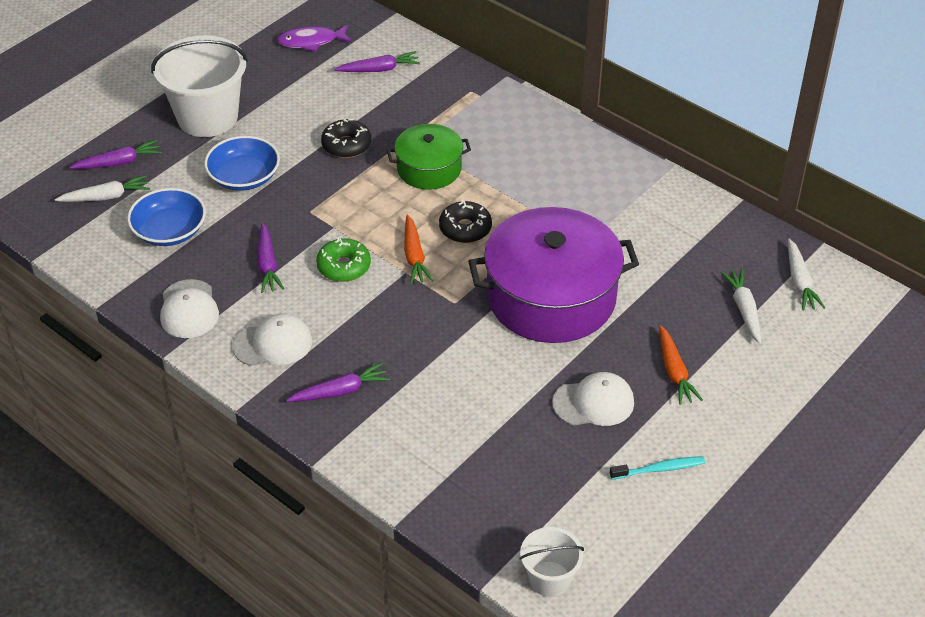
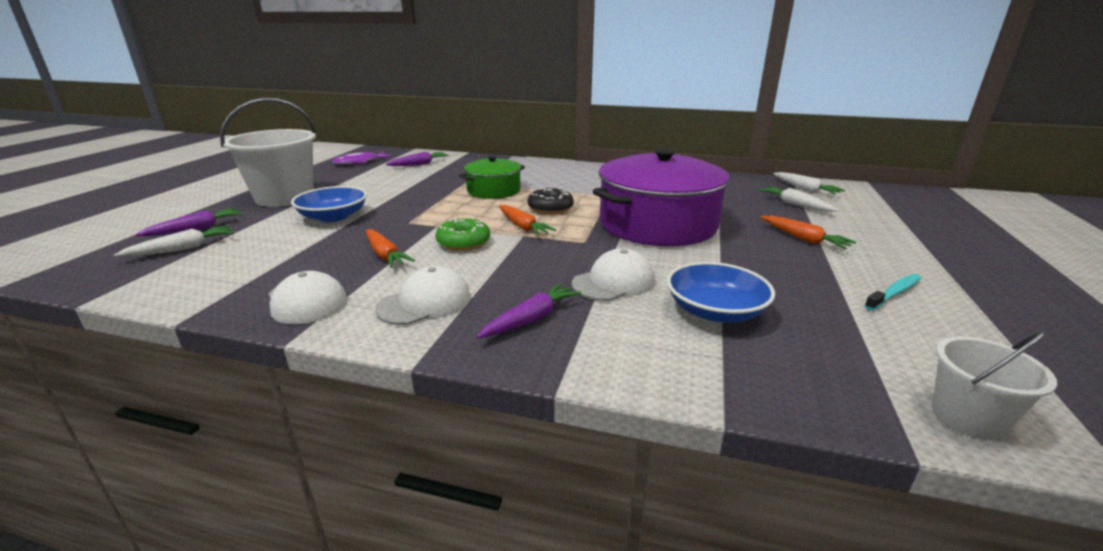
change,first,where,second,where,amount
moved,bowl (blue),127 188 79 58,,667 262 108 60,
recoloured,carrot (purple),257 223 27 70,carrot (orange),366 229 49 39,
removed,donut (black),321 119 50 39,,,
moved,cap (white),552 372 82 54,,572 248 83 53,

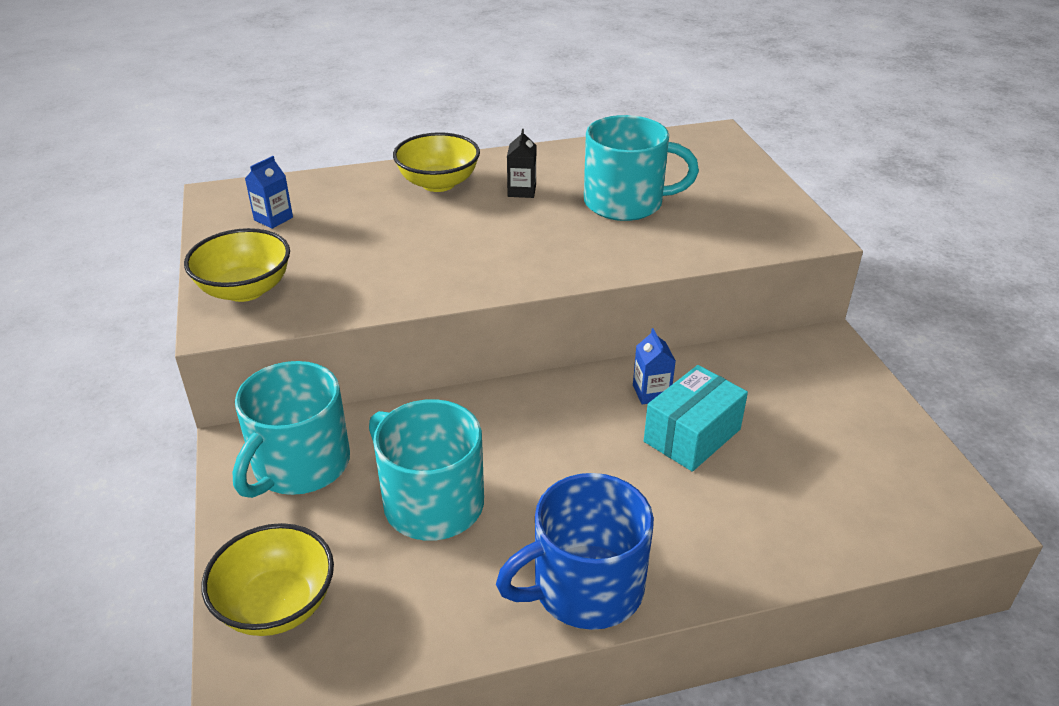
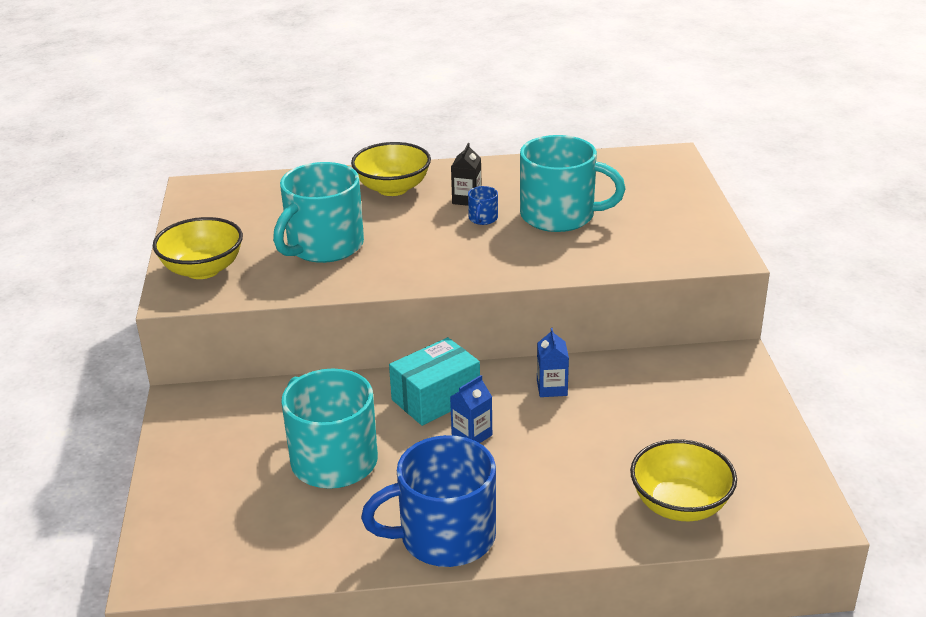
change,first,where,second,where,amount
moved,bowl (yellow),201 523 133 113,,630 439 107 82,
moved,mug (turquoise),233 361 117 137,,273 162 91 101,
moved,carton (blue),245 156 48 73,,450 375 42 68,
moved,box (turquoise),644 365 104 107,,389 337 91 89,
added,,,mug (blue),468 186 30 39,

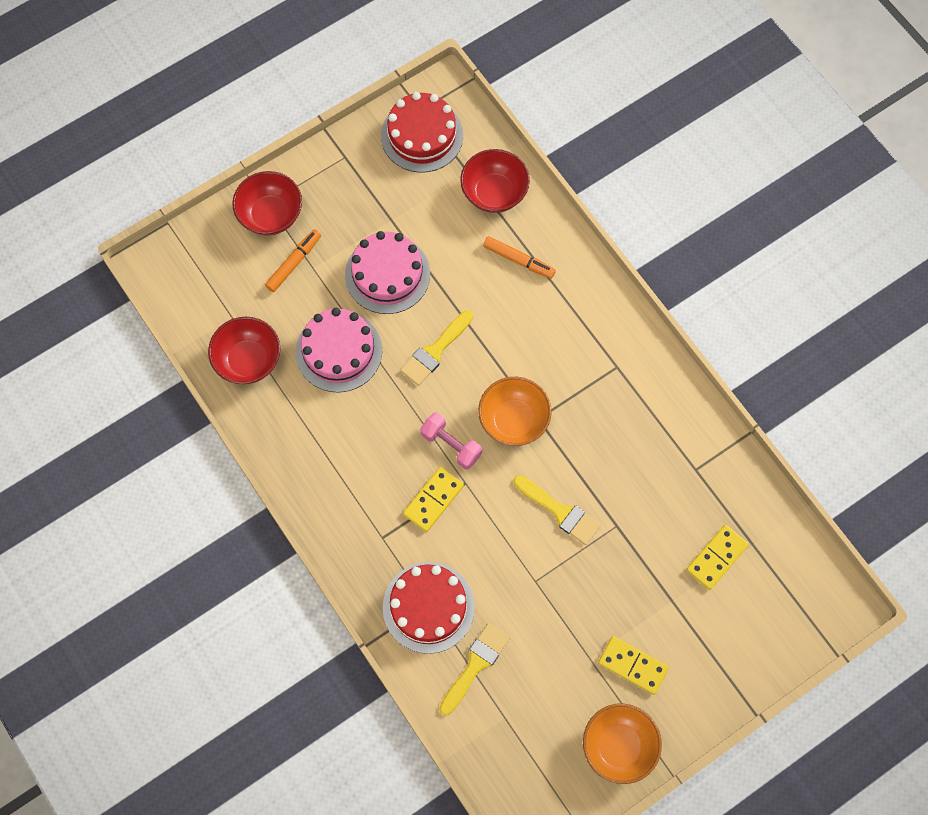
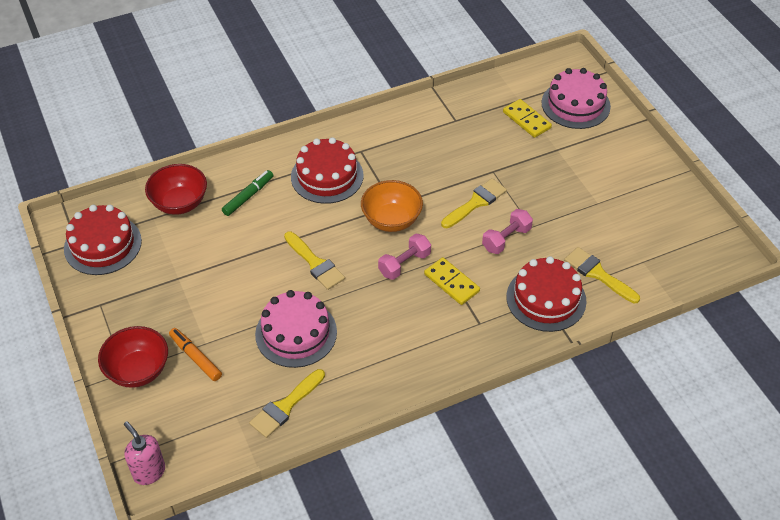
change,first,where,second,where,amount
replaced,bowl (red),208 317 72 67,brush (yellow),249 369 76 69,
moved,cake (pink),345 231 85 83,,542 68 69 61,
recoloured,marker (orange),483 236 73 43,marker (green),222 170 51 46,
removed,bowl (orange),583 704 79 80,,,
removed,domino (yellow),598 636 71 59,,,
added,,,soap dispenser (pink),124 421 41 64,
added,,,cake (red),291 137 72 67,
added,,,dumbbell (pink),482 209 51 45,

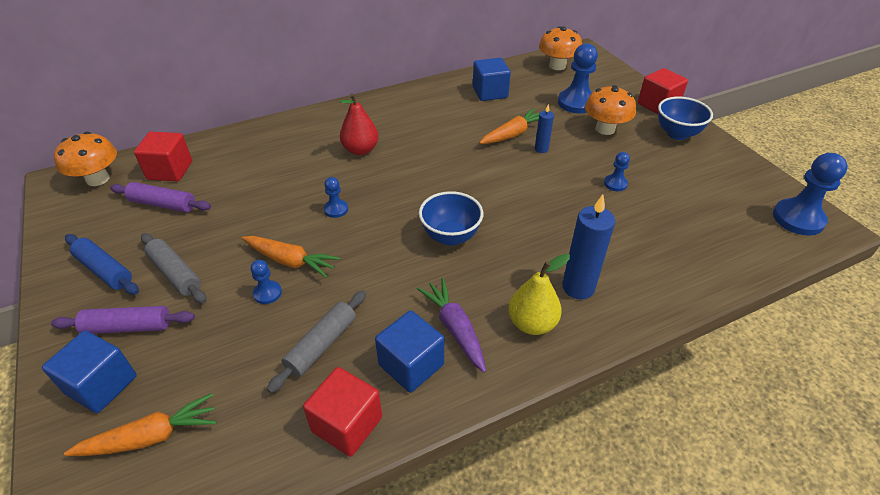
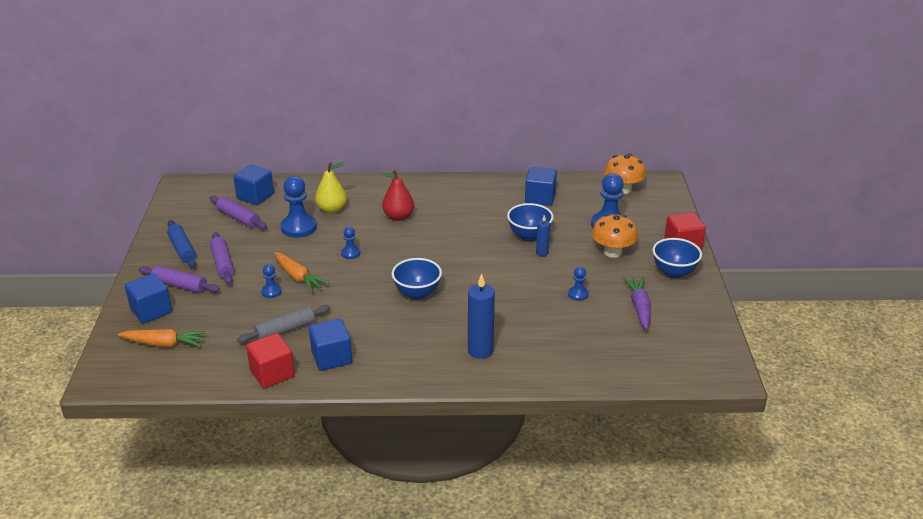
change,first,where,second,where,amount
removed,mushroom (orange),54 132 63 54,,,
recoloured,cube (red),134 132 58 49,cube (blue),233 165 41 40,
recoloured,rolling pin (grey),141 233 66 71,rolling pin (purple),210 232 24 52,
moved,carrot (purple),417 278 69 95,,623 277 28 53,
replaced,carrot (orange),479 108 61 36,bowl (blue),507 203 47 38,
moved,pear (yellow),508 254 62 81,,315 162 32 51,
moved,pawn (blue),773 153 75 83,,281 176 36 62,

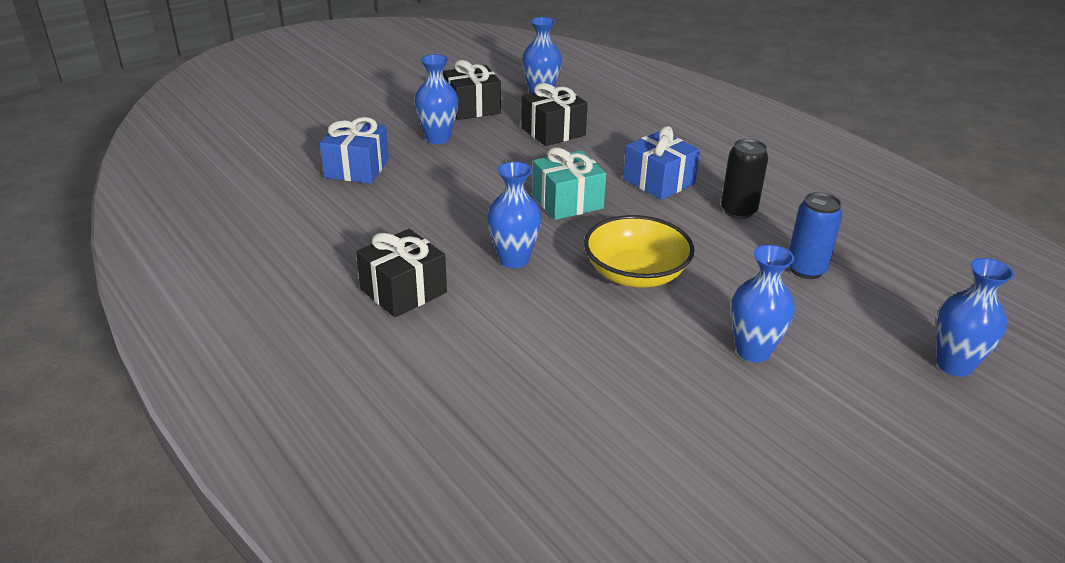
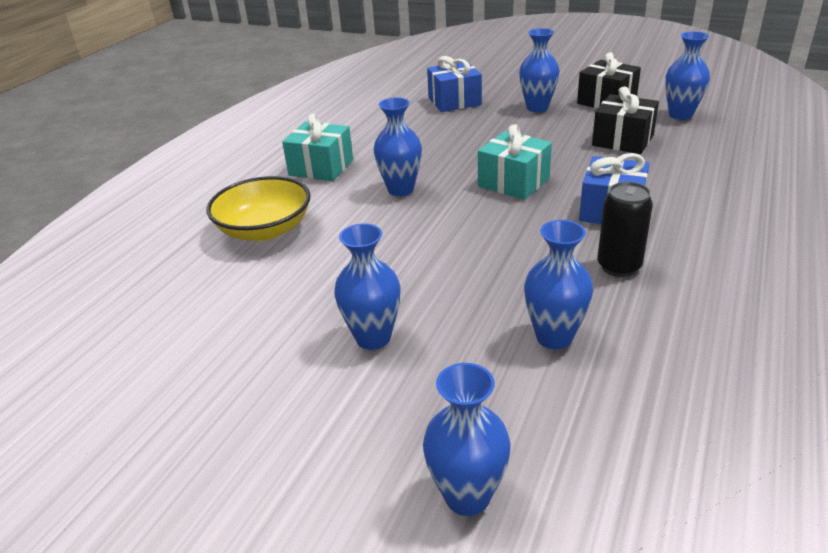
change,first,where,second,where,amount
recoloured,gift (black),356 229 91 88,gift (turquoise),282 114 71 67,
moved,bowl (yellow),584 215 111 73,,206 176 105 65,
replaced,can (blue),789 192 54 87,vase (blue),524 220 69 129,

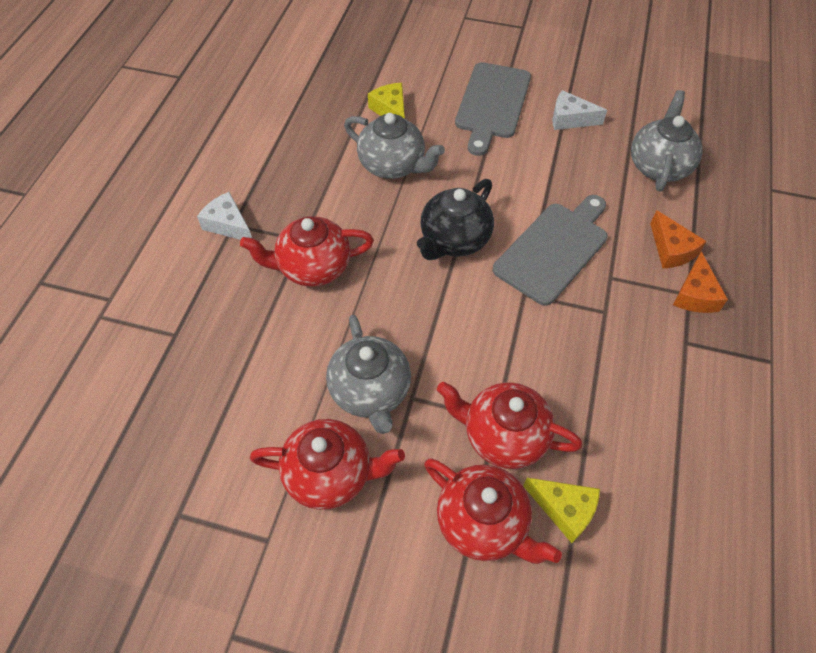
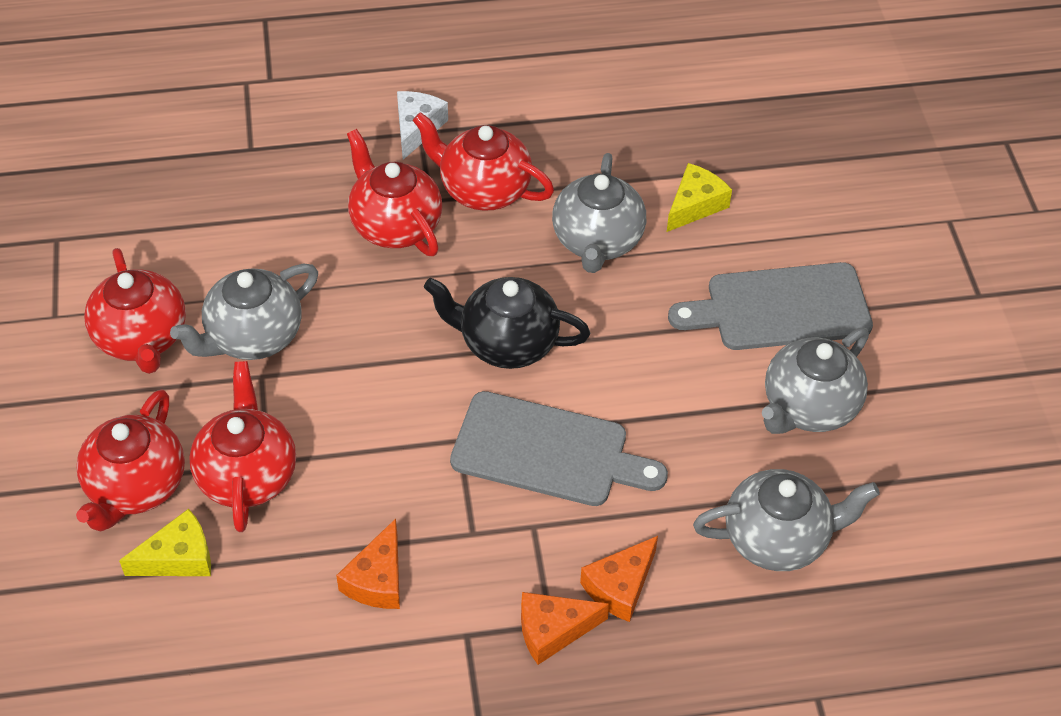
change,first,where,second,where,amount
turned,cheese (yellow),523 478 77 65,,119 509 92 67,120 degrees counterclockwise
replaced,cheese (white),552 90 55 40,teapot (grey),762 328 107 106,
added,,,cheese (orange),336 519 64 90,
added,,,teapot (red),412 112 142 99,

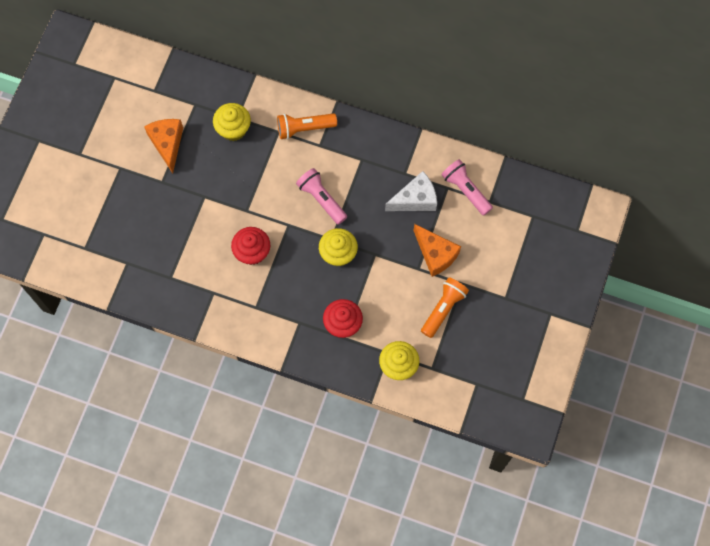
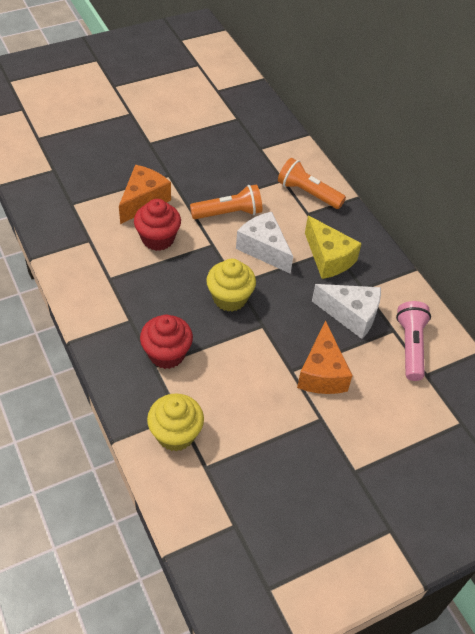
change,first,where,second,where,amount
moved,cheese (orange),144 119 39 54,,119 165 52 59,
removed,cupcake (yellow),213 103 38 38,,,
replaced,flashlight (pink),296 168 51 57,cheese (white),236 212 57 62,
moved,flashlight (orange),421 277 48 61,,190 184 72 35,
added,,,cheese (yellow),305 216 57 63,

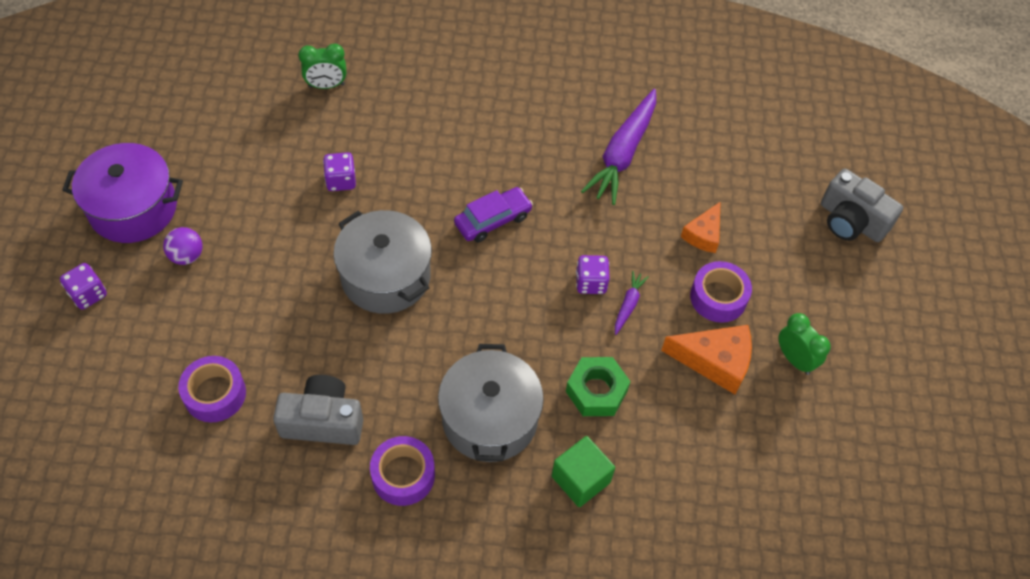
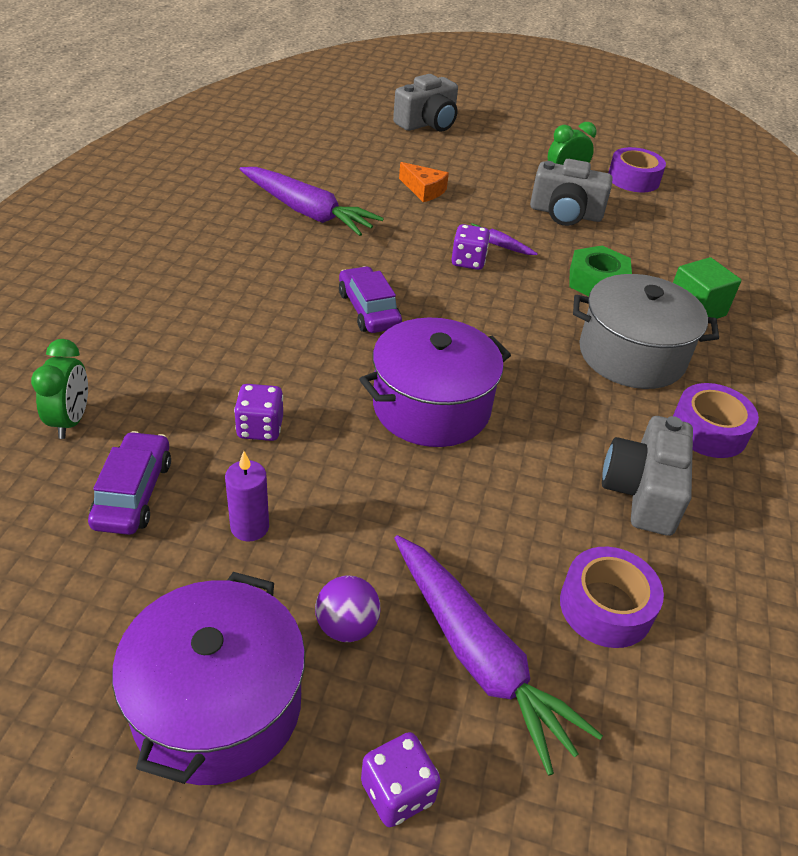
change,first,where,second,where,amount
recoloured,pot (grey),333 210 99 104,pot (purple),359 317 152 130,
replaced,cheese (orange),661 325 91 69,camera (grey),530 159 83 67,
moved,tape (purple),690 261 62 62,,608 147 58 45,
added,,,car (purple),88 431 83 104,
added,,,candle (purple),225 451 44 91,
added,,,carrot (purple),394 535 209 240,

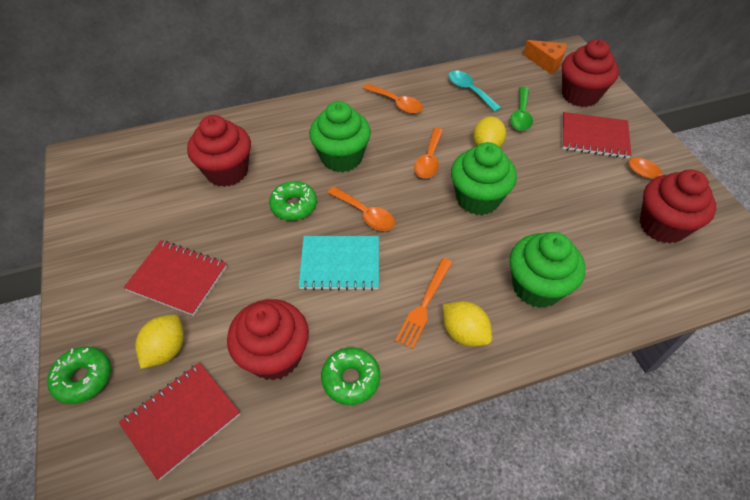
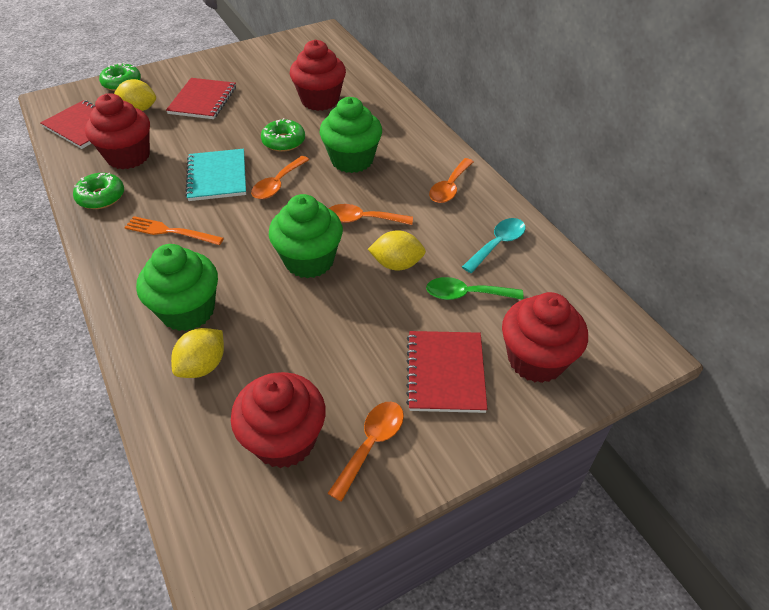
change,first,where,second,where,amount
moved,lemon (yellow),443 301 49 46,,171 328 53 50,
removed,cheese (orange),523 40 44 34,,,

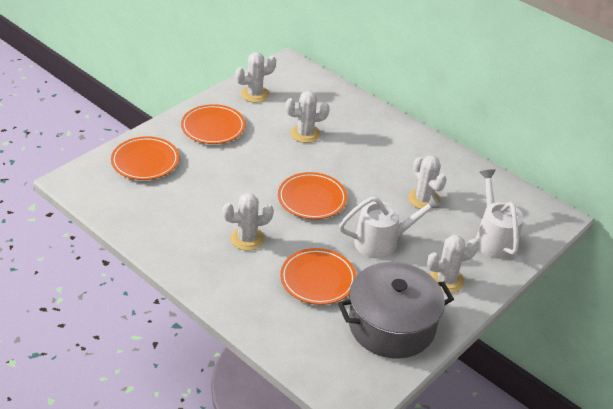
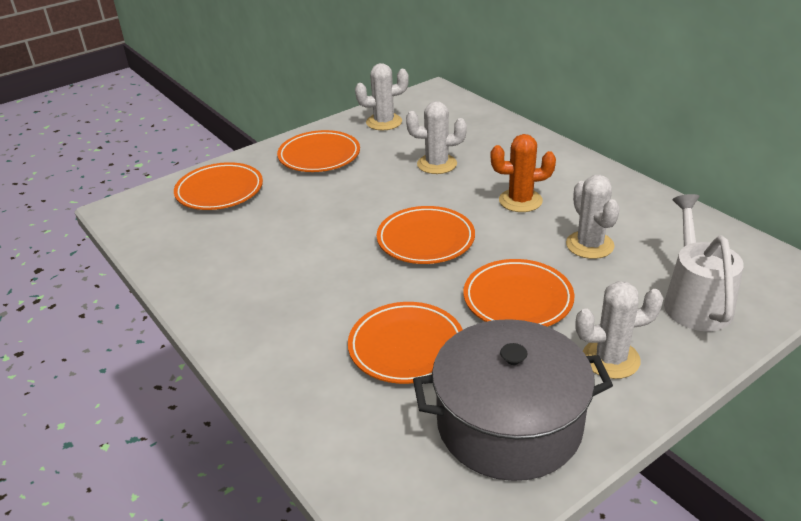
change,first,where,second,where,amount
removed,cactus (white),223 193 51 58,,,
replaced,watering can (white),339 194 103 65,plate (orange),464 259 111 68,
added,,,cactus (orange),491 134 65 78,

